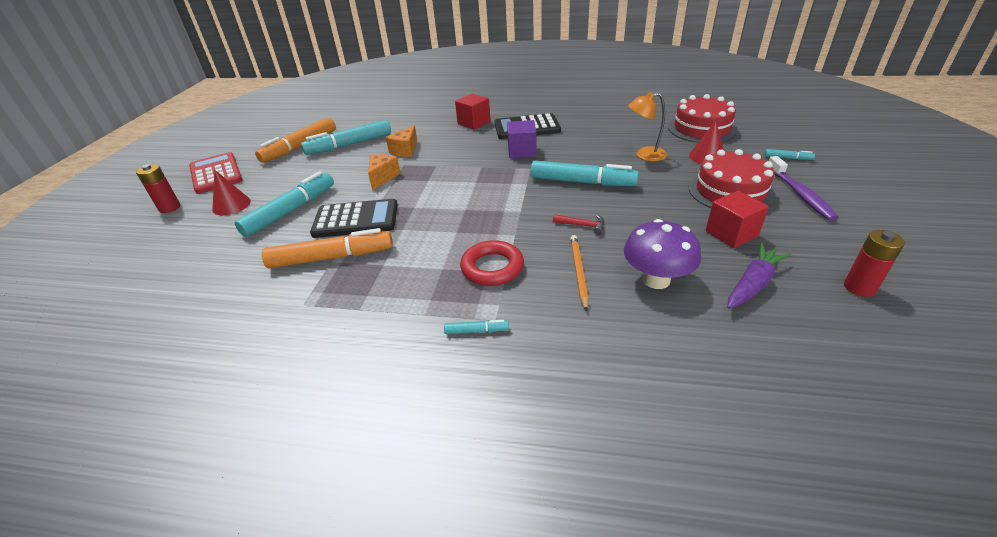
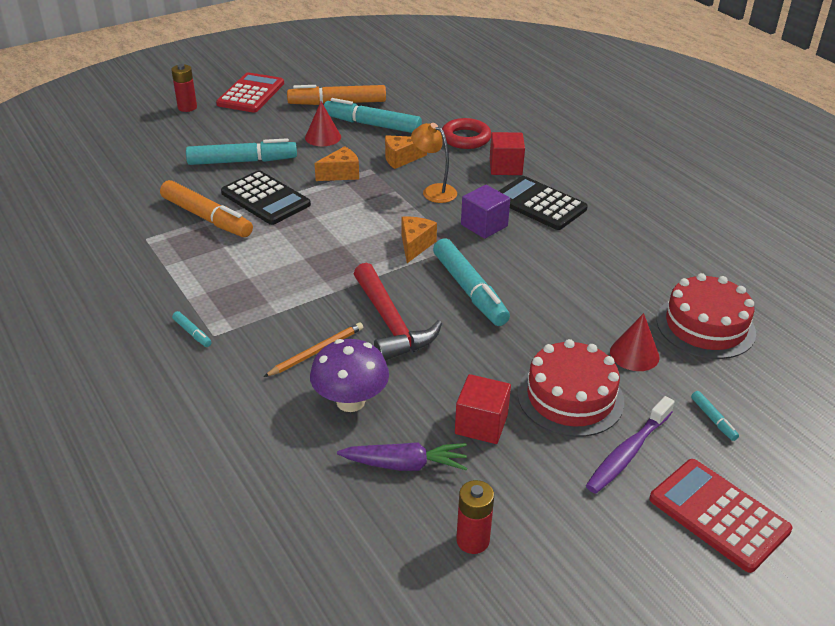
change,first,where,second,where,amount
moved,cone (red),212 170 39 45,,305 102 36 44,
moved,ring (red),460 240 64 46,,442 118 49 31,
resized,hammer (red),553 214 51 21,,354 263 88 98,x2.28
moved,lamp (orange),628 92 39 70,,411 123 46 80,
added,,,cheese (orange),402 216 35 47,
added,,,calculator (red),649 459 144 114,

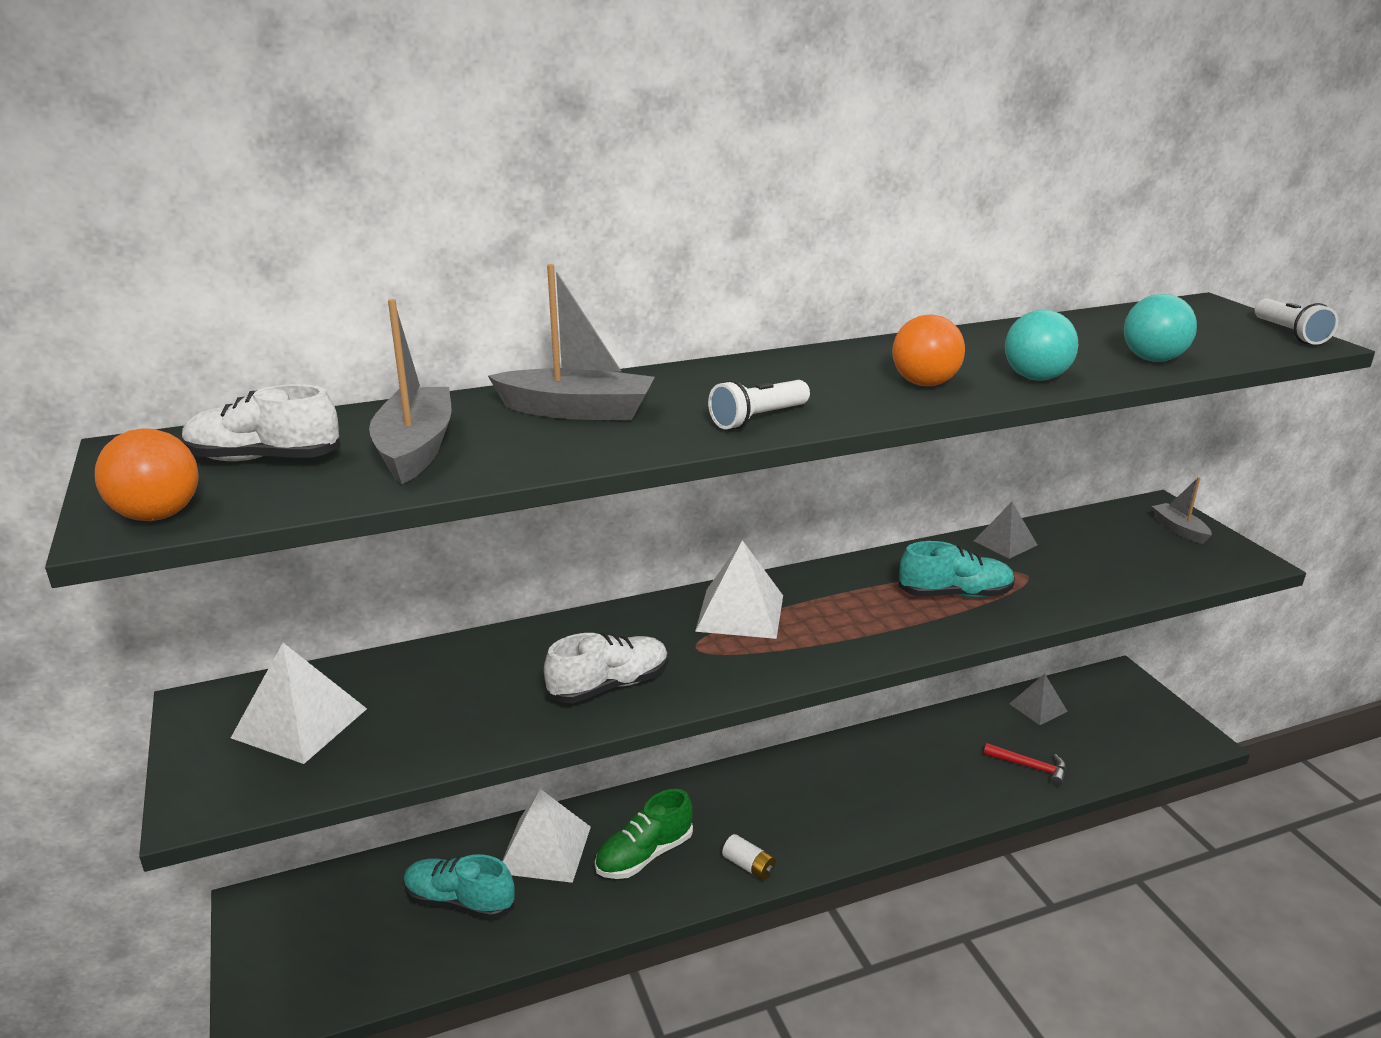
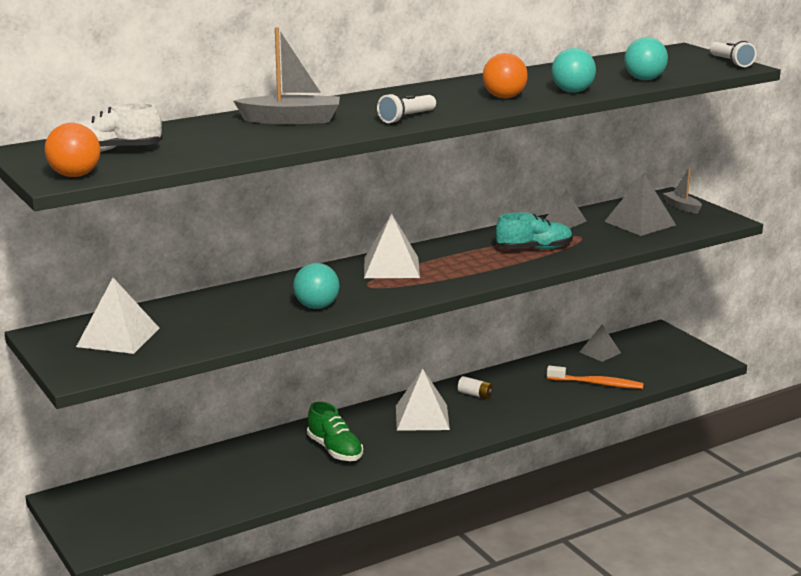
change,first,where,second,where,amount
removed,boat (grey),369 299 83 185,,,
removed,shoe (turquoise),403 854 112 66,,,
moved,pyramid (white),502 789 89 94,,396 368 54 63,
replaced,shoe (white),544 633 124 70,ball (turquoise),293 263 46 46,
turned,shoe (green),595 789 98 90,,307 402 56 59,75 degrees counterclockwise
moved,battery (white),722 834 54 46,,458 376 35 23,
replaced,hammer (red),984 743 82 44,toothbrush (orange),547 366 97 23,
added,,,pyramid (grey),604 173 72 63,

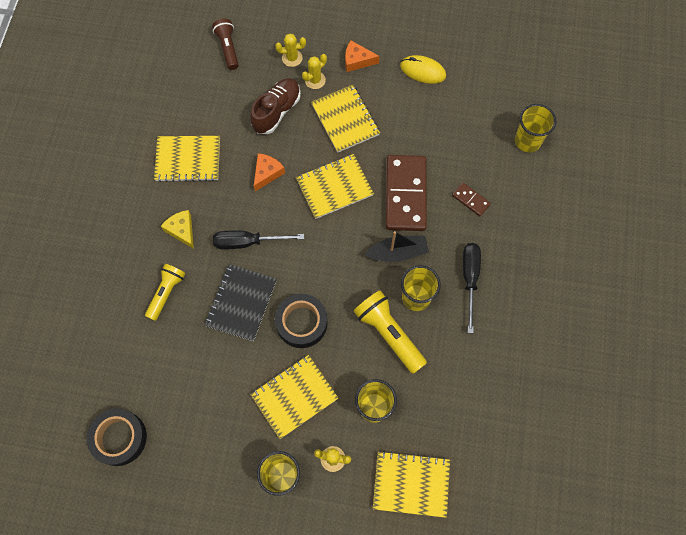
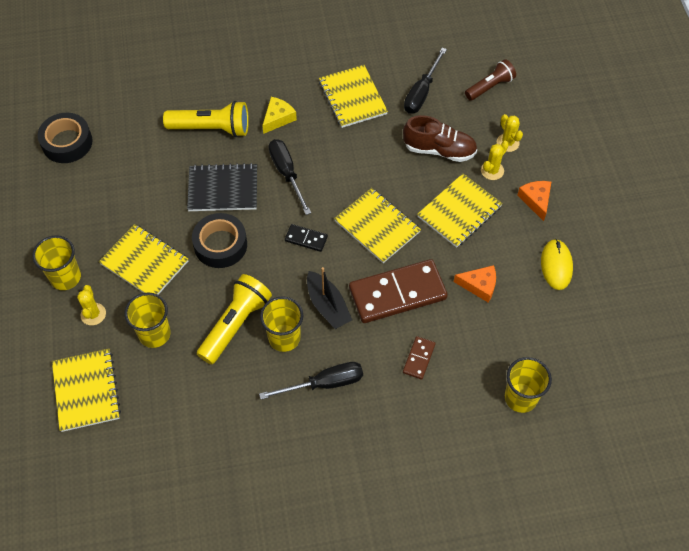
change,first,where,second,where,amount
resized,flashlight (yellow),145 264 40 57,,163 101 86 36,x1.50
moved,cheese (orange),254 153 31 38,,454 265 42 38,
turned,cactus (yellow),302 54 25 35,,481 141 28 39,75 degrees counterclockwise
added,,,domino (black),285 224 43 28,
added,,,screwdriver (black),404 48 43 66,

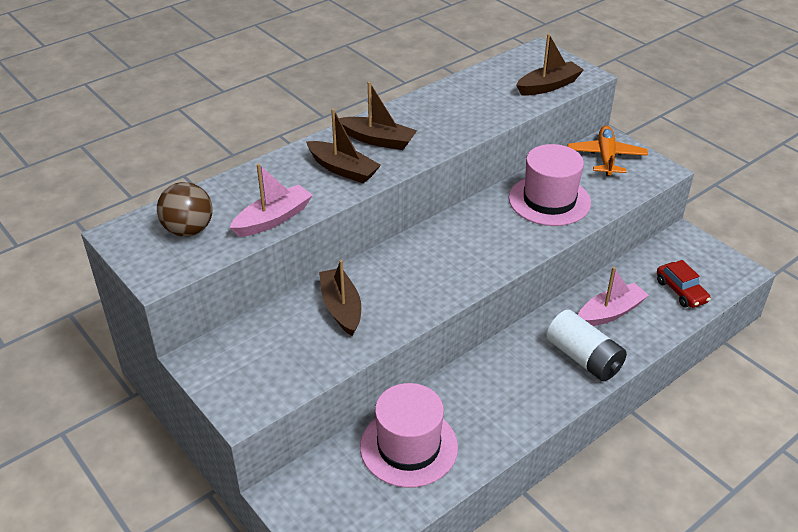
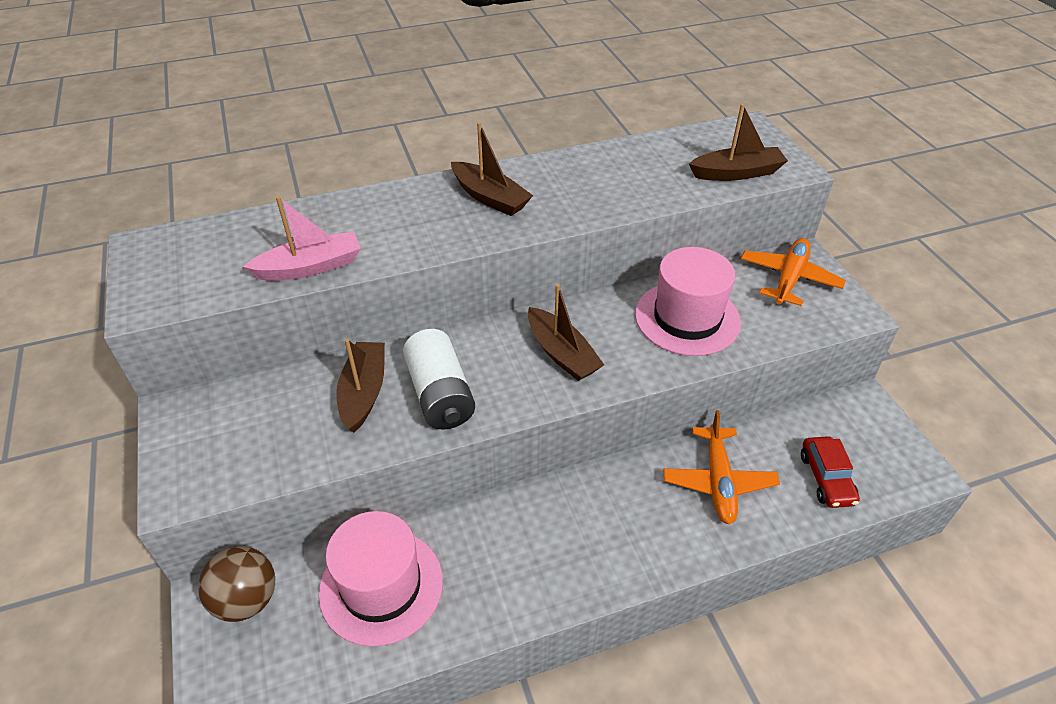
change,first,where,second,where,amount
moved,ball (brown),157 182 56 55,,198 546 77 76,
moved,boat (brown),306 109 75 74,,528 284 76 97,
moved,battery (white),546 310 81 71,,403 329 72 101,
replaced,boat (pink),578 267 71 59,plane (orange),663 410 117 115,

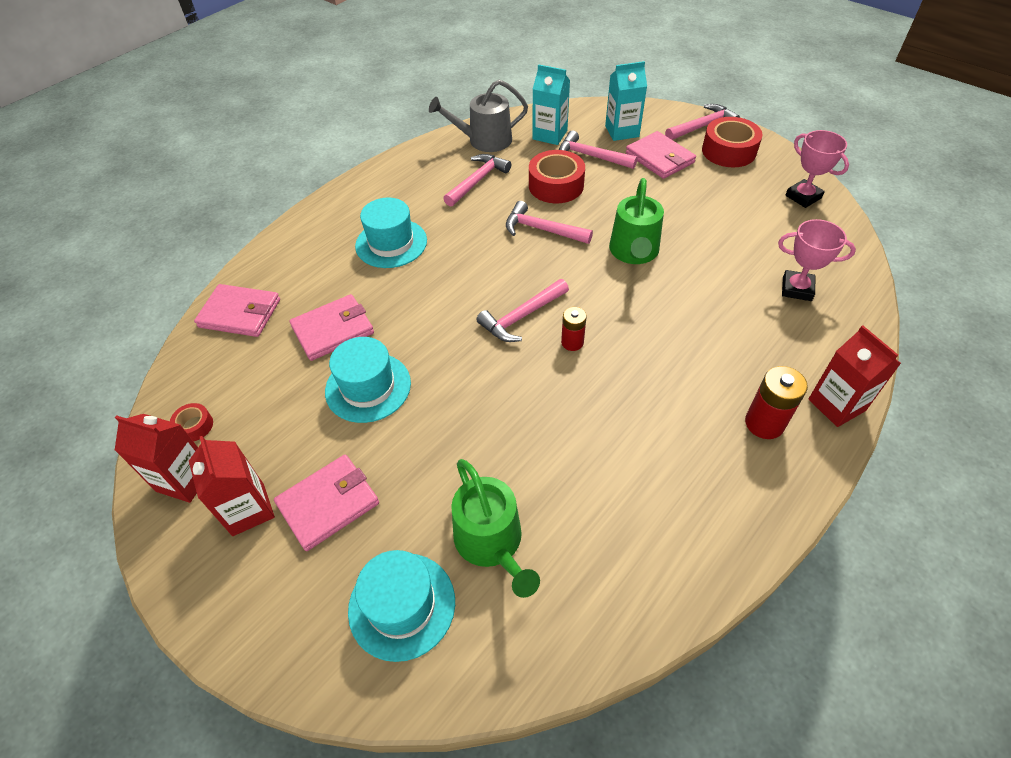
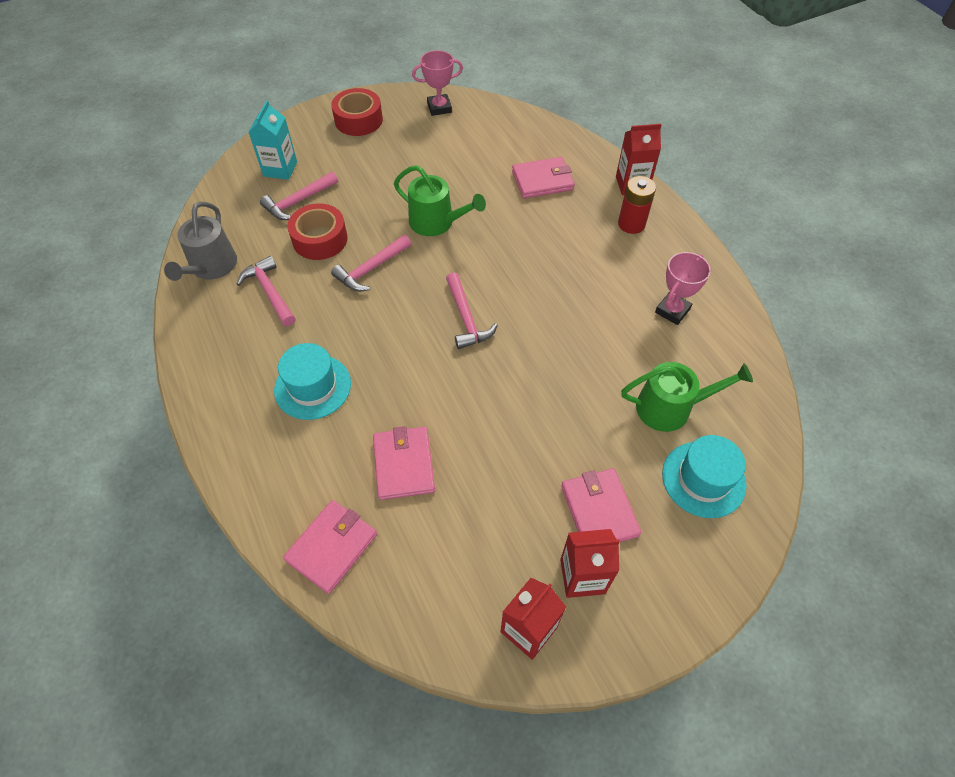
change,first,where,second,where,amount
removed,tape (red),170 403 43 38,,,
removed,hat (turquoise),325 337 86 86,,,
removed,carton (turquoise),532 64 38 81,,,
removed,battery (red),561 307 26 44,,,
moved,wallet (pink),626 131 70 48,,512 157 63 42,
removed,hammer (pink),665 104 75 36,,,
moved,trophy (pink),778 219 78 82,,655 252 56 73,

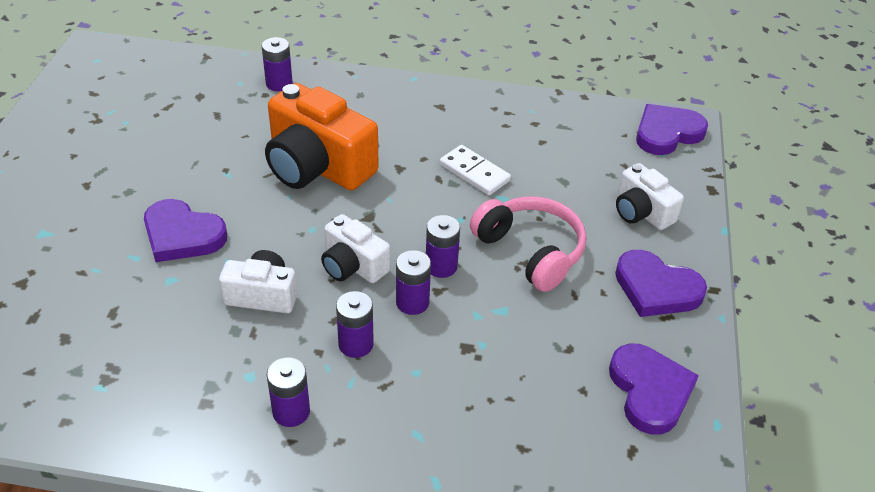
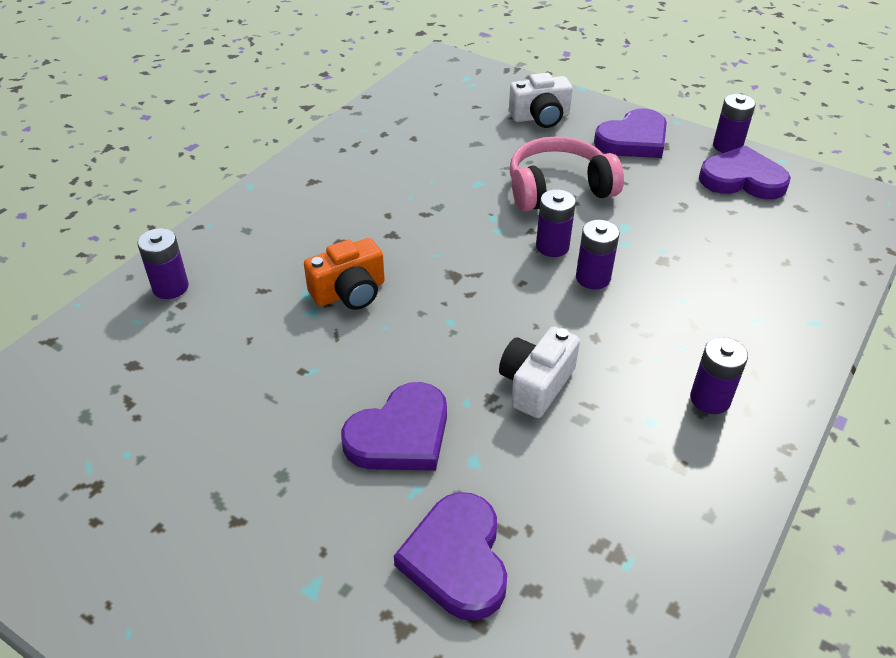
change,first,where,second,where,amount
resized,camera (orange),265 83 114 107,,304 238 81 72,x0.56
removed,camera (white),321 214 69 69,,,
moved,battery (purple),336 291 38 67,,713 94 43 59,
removed,domino (white),440 145 71 50,,,
moved,heart (purple),636 104 72 51,,394 492 113 129,

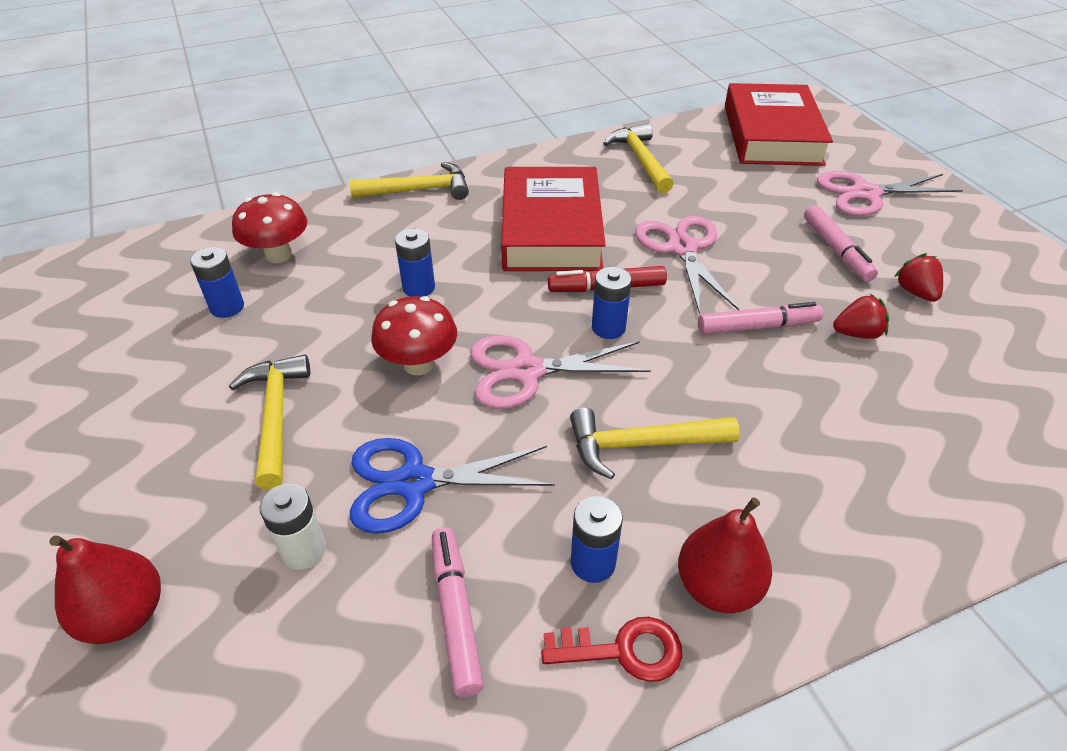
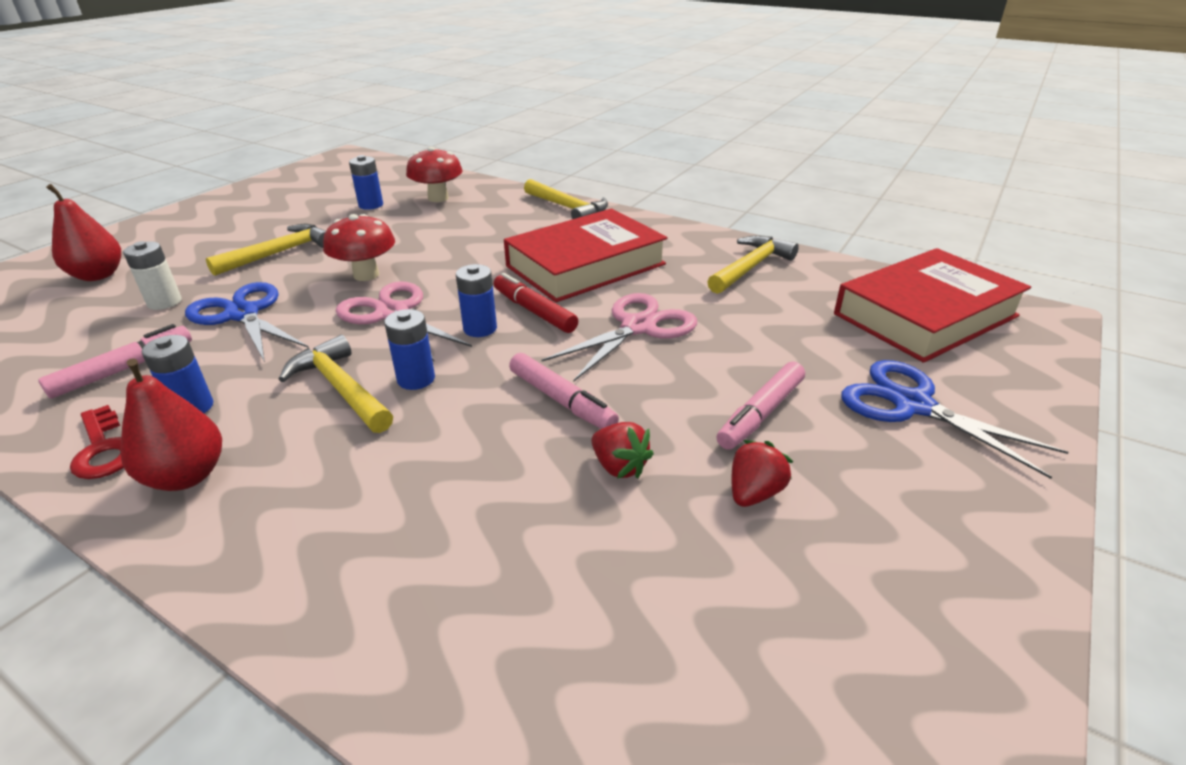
change,first,where,second,where,amount
moved,battery (blue),395 228 40 69,,384 309 51 81,
recoloured,scissors (pink),817 171 146 45,scissors (blue),841 360 227 119,

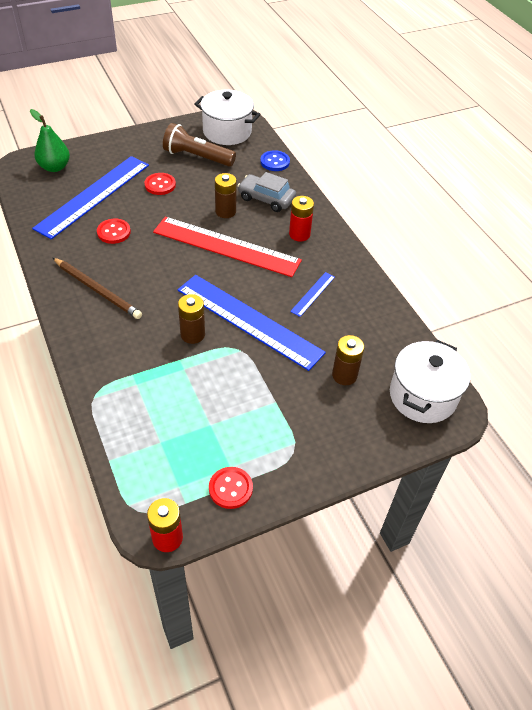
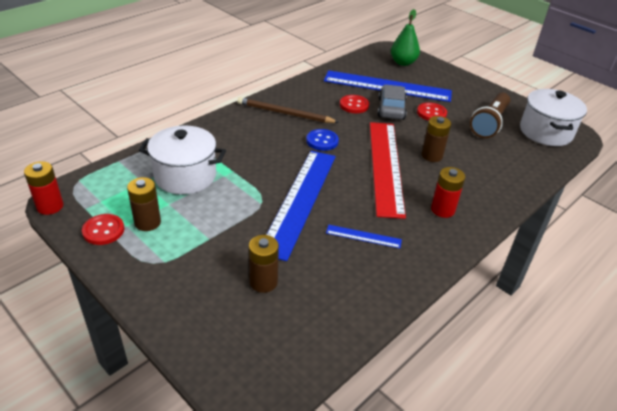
change,first,where,second,where,amount
turned,pencil (brown),53 258 89 61,,237 97 102 26,90 degrees clockwise
turned,flashlight (brown),163 123 73 44,,470 93 40 45,150 degrees counterclockwise
moved,battery (brown),178 294 27 50,,127 177 34 54,
moved,car (grey),238 172 58 40,,377 85 30 35,
moved,button (blue),260 150 30 21,,306 129 33 22,
moved,pot (white),390 340 80 83,,139 126 87 69,

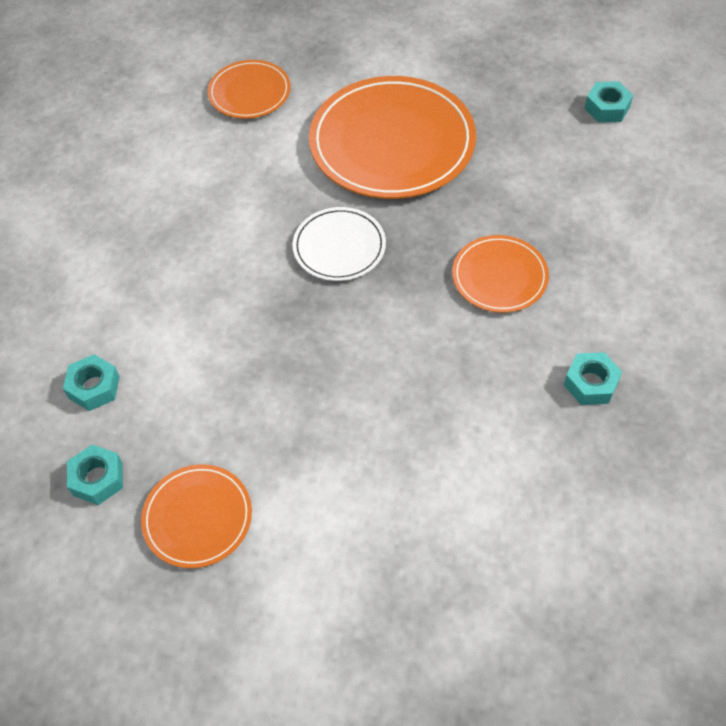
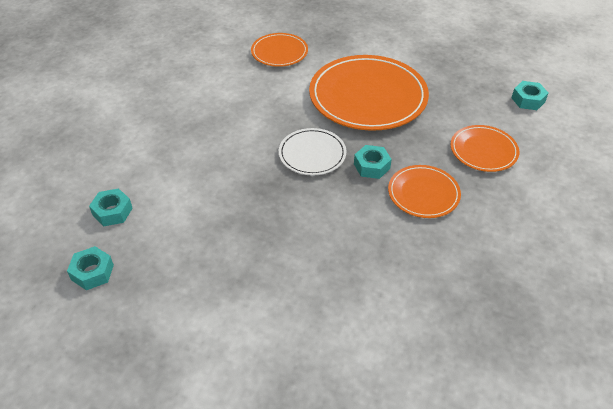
change,first,where,second,where,amount
moved,plate (orange),141 464 111 104,,450 125 69 47,
moved,nut (turquoise),564 352 58 53,,354 145 38 34,

